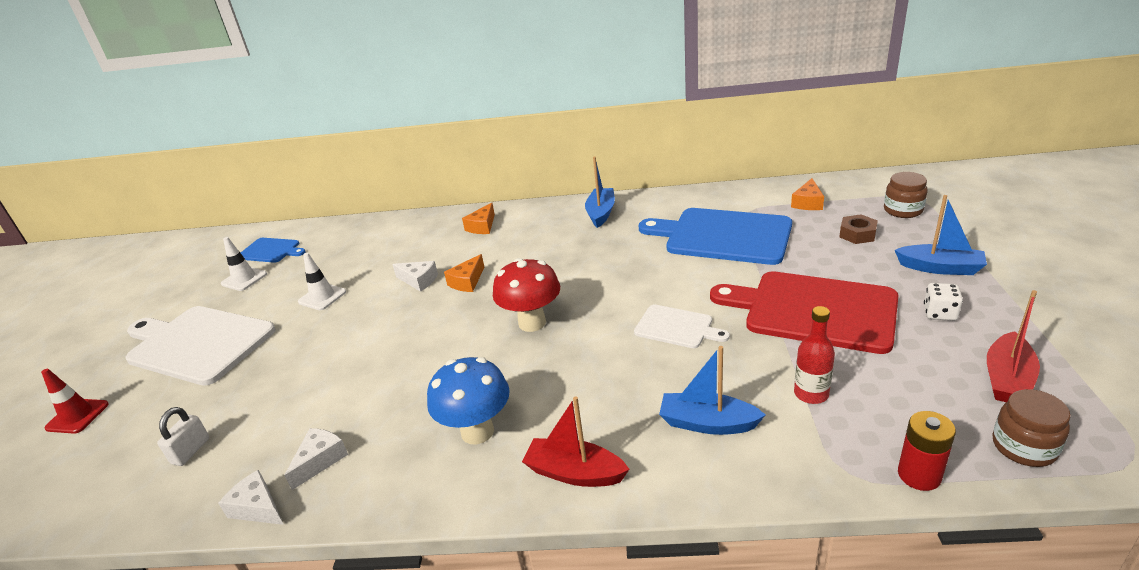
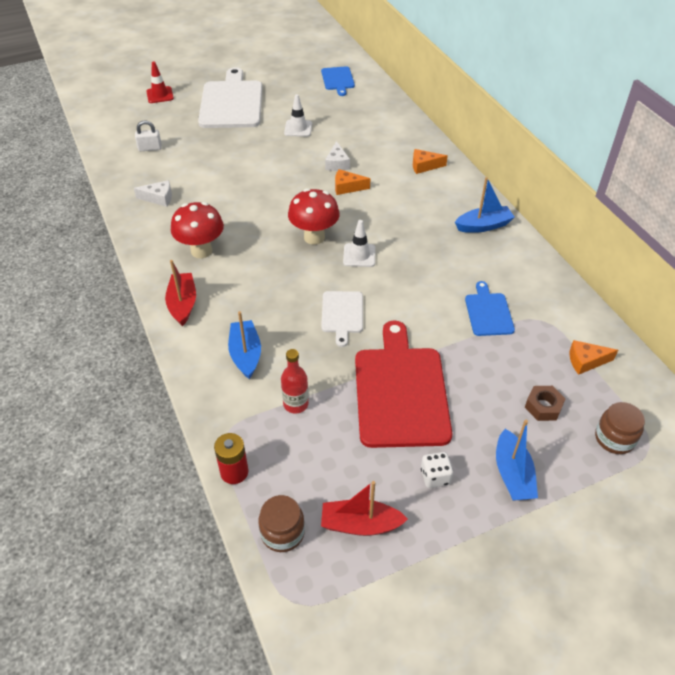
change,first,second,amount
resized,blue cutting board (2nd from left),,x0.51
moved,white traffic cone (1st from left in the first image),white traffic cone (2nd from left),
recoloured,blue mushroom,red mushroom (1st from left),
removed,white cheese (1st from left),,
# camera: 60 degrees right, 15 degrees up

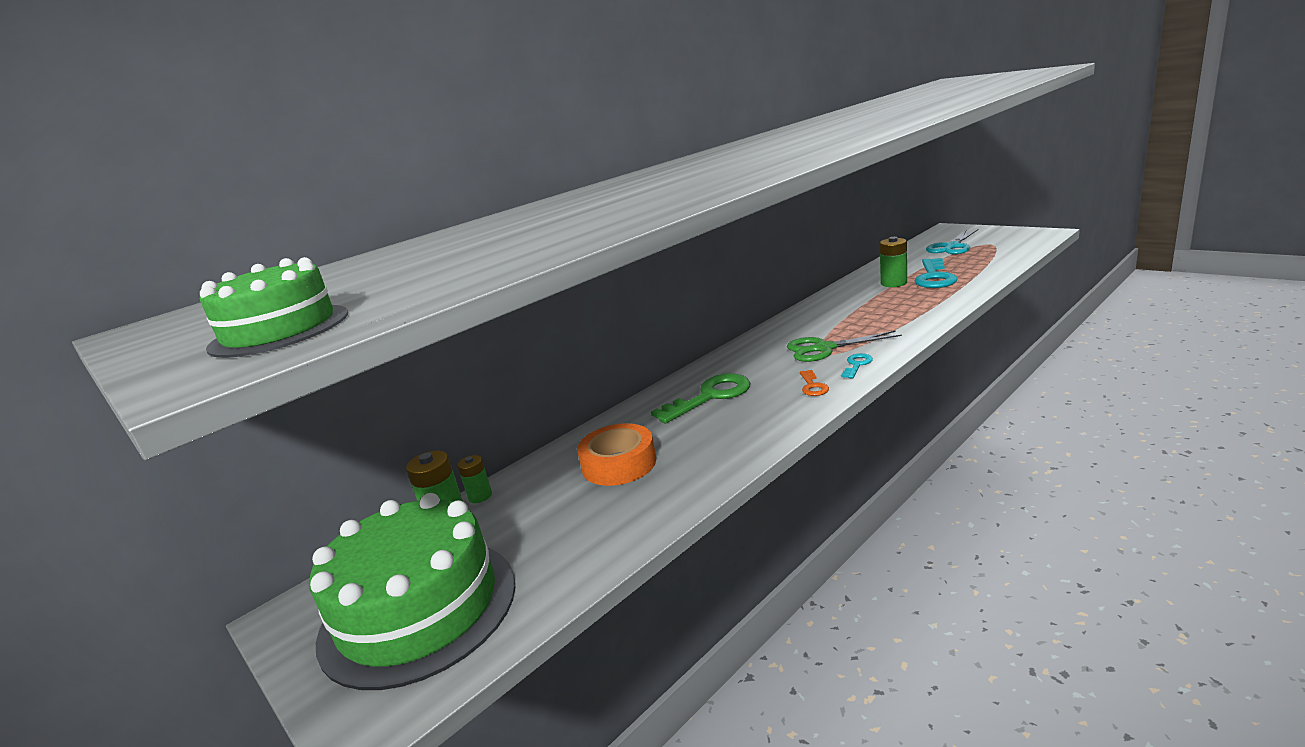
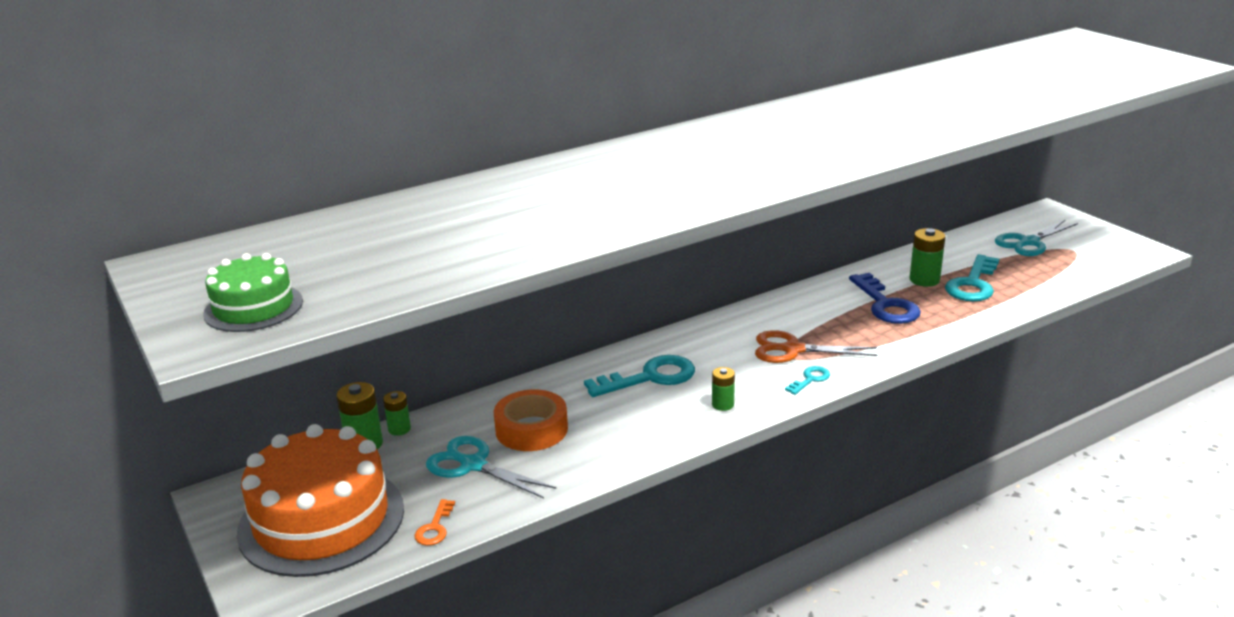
change,first,second,amount
recoloured,green scissors,orange scissors,
moved,orange key,,
recoloured,green key,turquoise key (1st from left),
recoloured,green cake (2nd from left),orange cake,
added,,blue key,
added,,green battery (3rd from left),
added,,turquoise scissors (1st from left),
# camera: 10 degrees right, 5 degrees up

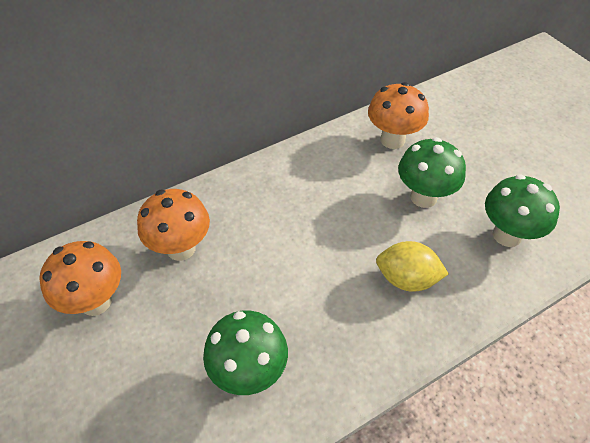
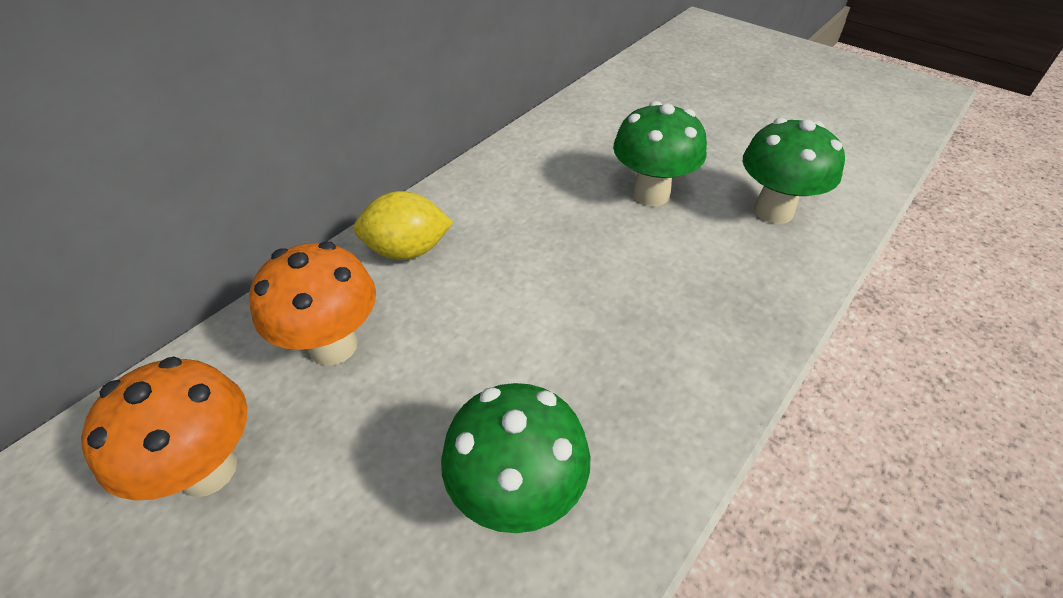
change,first,second,amount
removed,orange mushroom (3rd from left),,
moved,yellow lemon,,
# camera: 20 degrees left, 5 degrees down

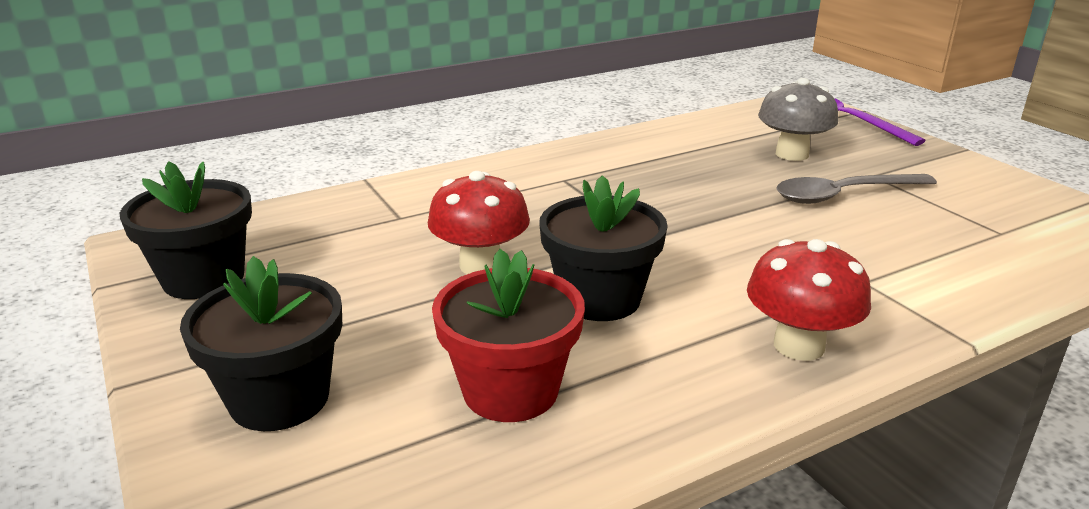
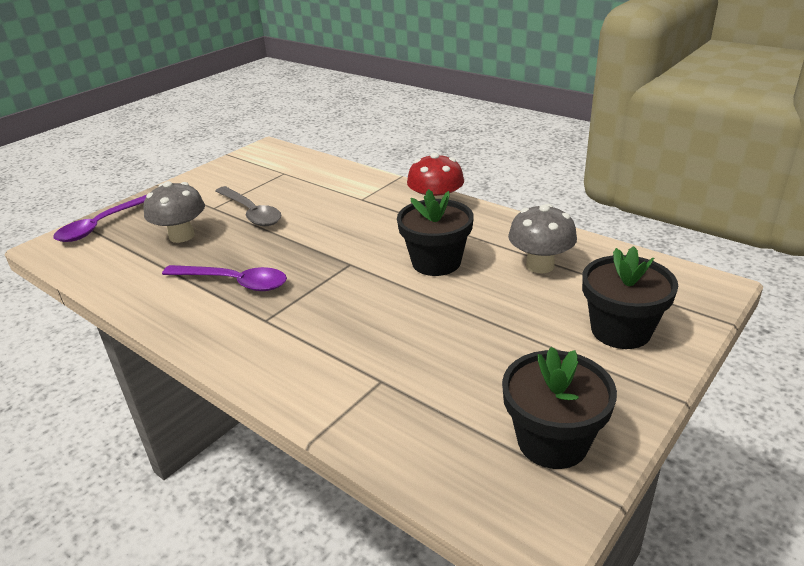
change,first,second,amount
removed,red mushroom (1st from left),,
replaced,red flower pot,grey mushroom (2nd from left),
added,,purple spoon (2nd from left),
# camera: 110 degrees left, 5 degrees up

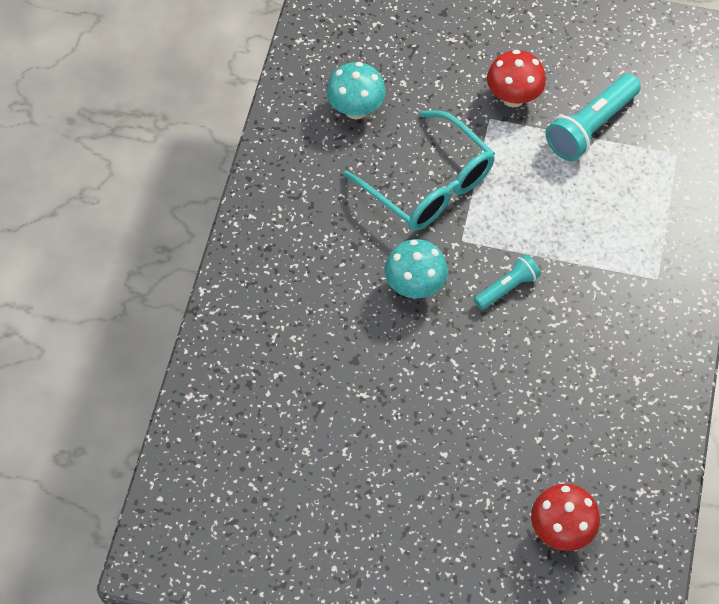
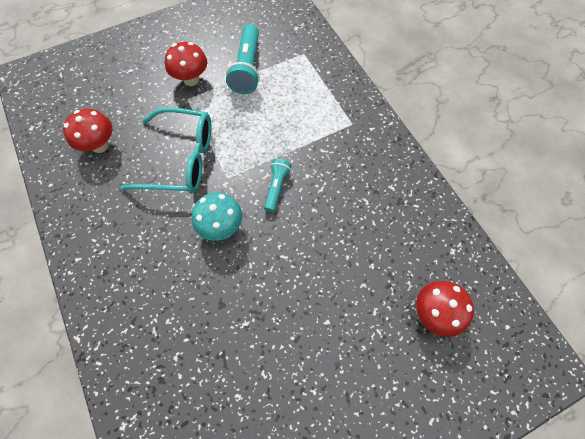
change,first,second,amount
recoloured,turquoise mushroom (1st from left),red mushroom (1st from left),
# camera: 40 degrees left, 5 degrees up

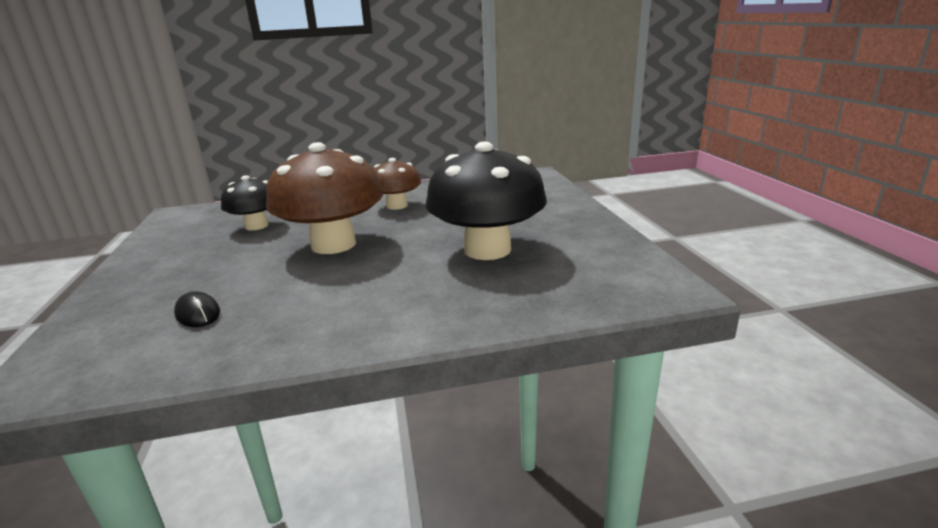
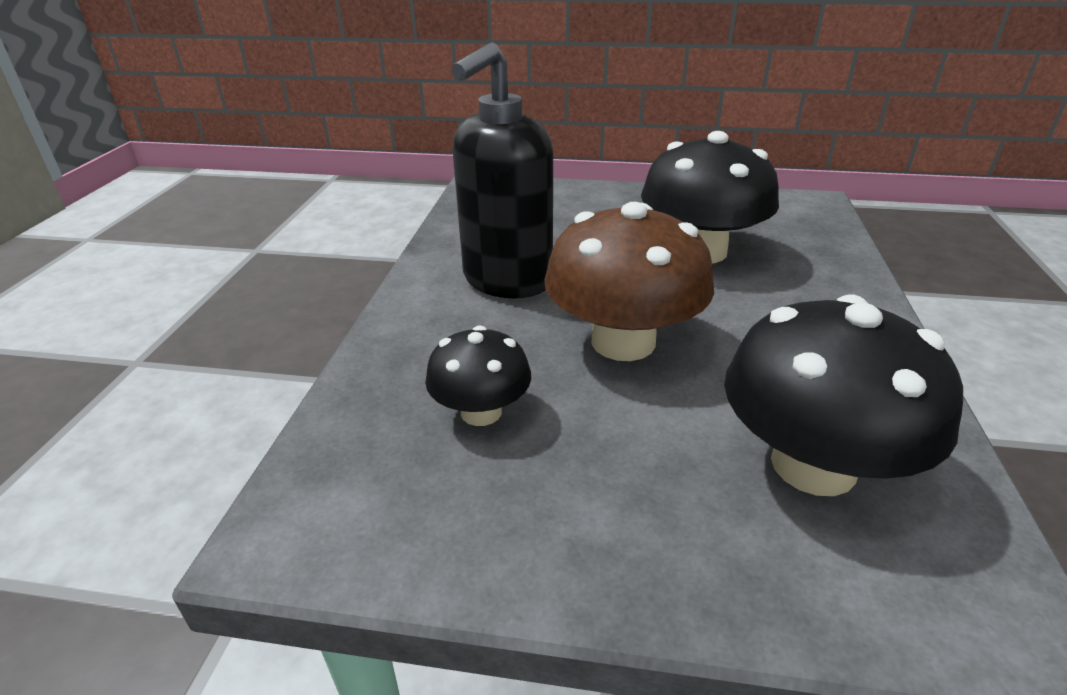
change,first,second,amount
replaced,brown mushroom (2nd from left),black soap dispenser,
replaced,black mouse,black mushroom (3rd from left),
# camera: 70 degrees left, 10 degrees up

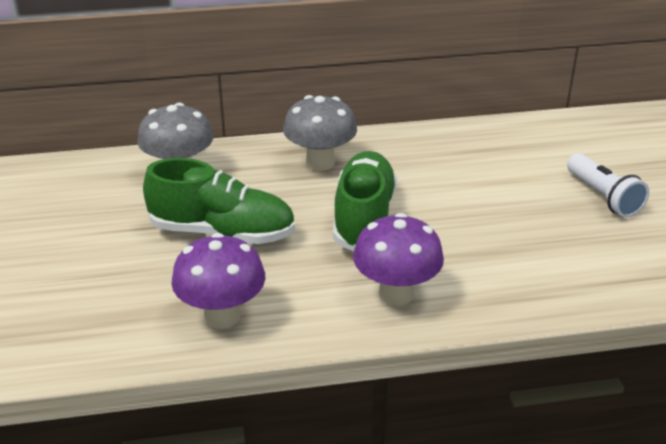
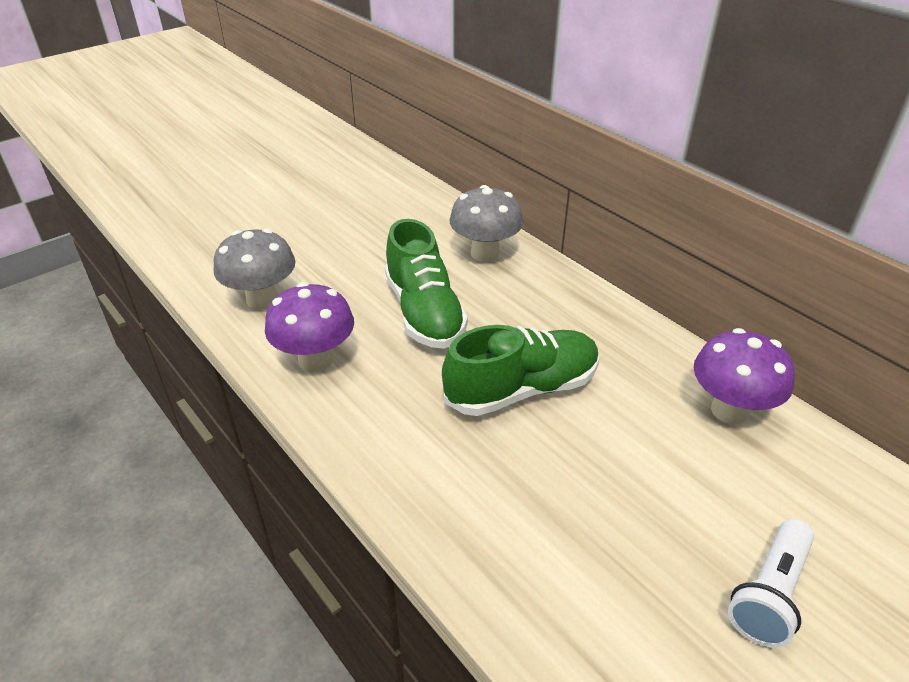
change,first,second,amount
moved,grey mushroom (2nd from left in the first image),grey mushroom (1st from left),
moved,purple mushroom (2nd from left),,
# camera: 60 degrees right, 5 degrees up

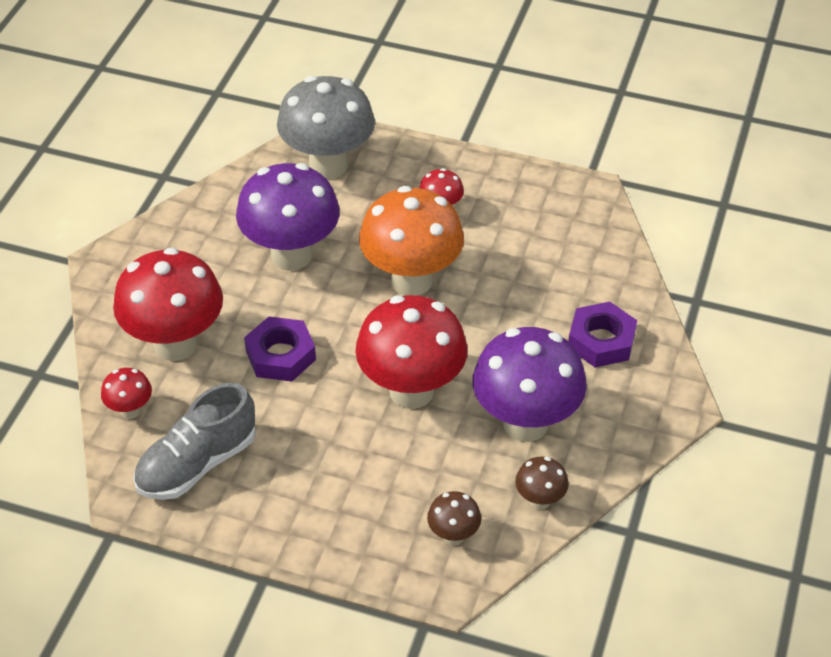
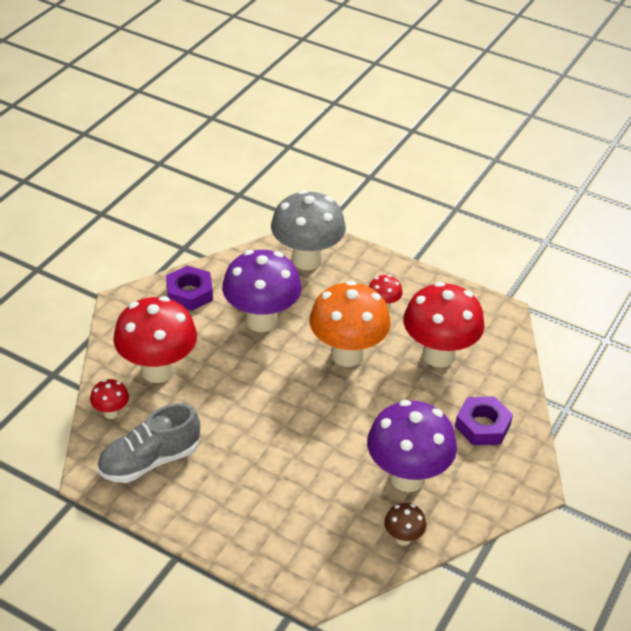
change,first,second,amount
moved,red mushroom (3rd from left in the first image),red mushroom (4th from left),
moved,purple nut (1st from left),,
removed,brown mushroom (1st from left),,
# camera: 10 degrees right, 5 degrees down

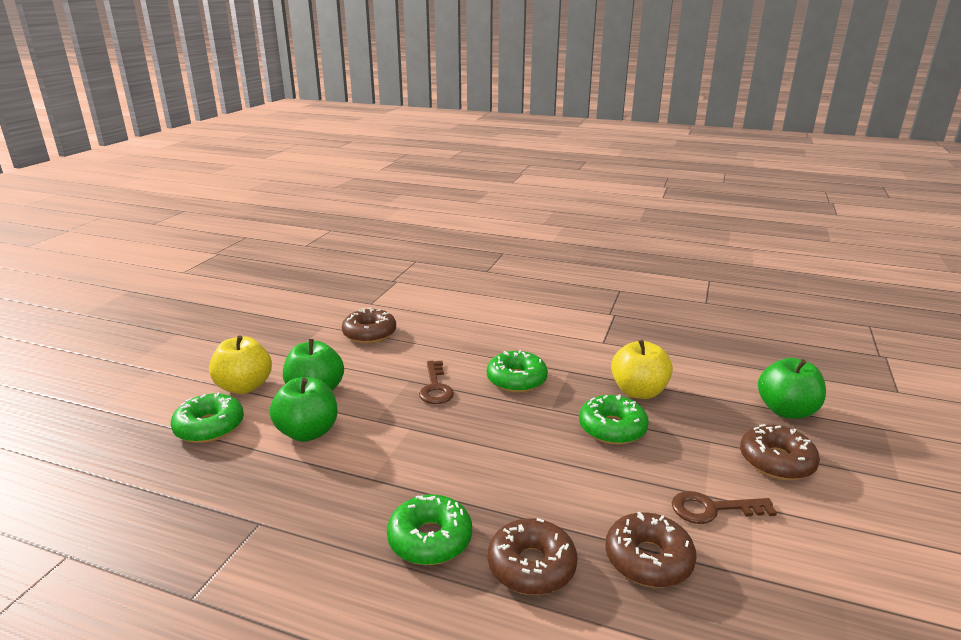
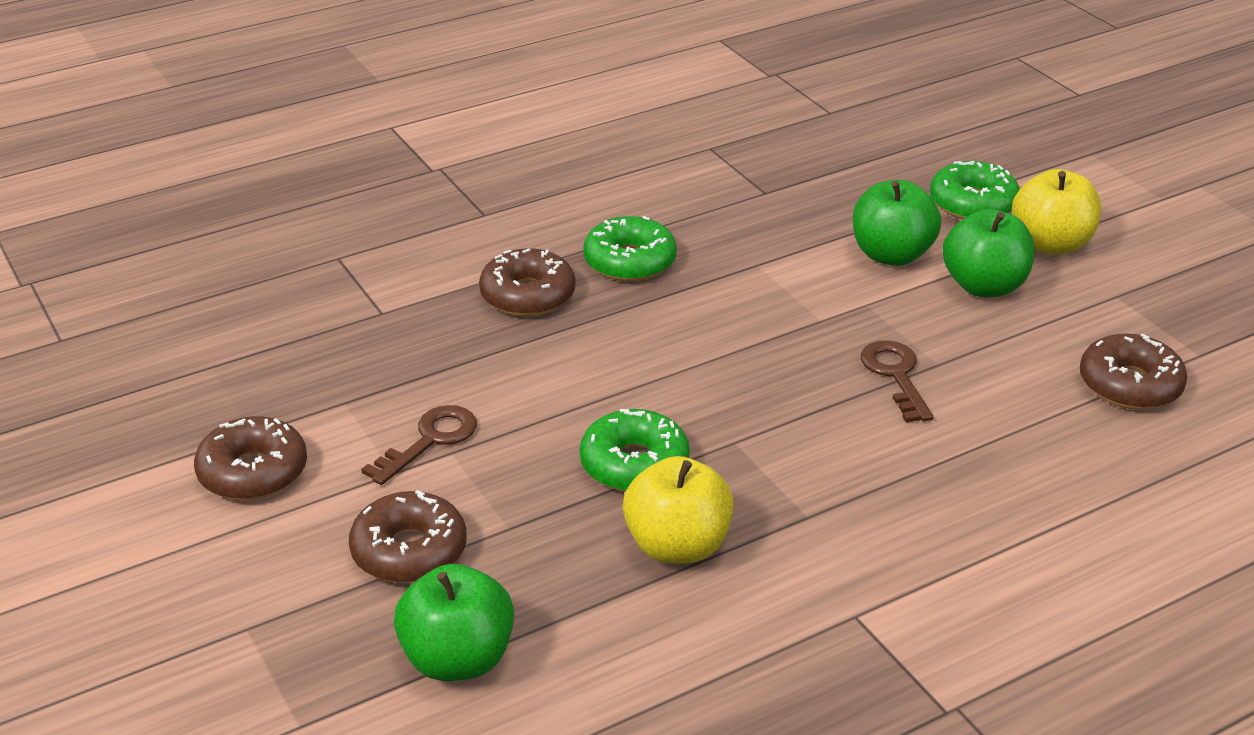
change,first,second,amount
removed,green donut (3rd from left),,
turned,brown key (1st from left in the first image),brown key (2nd from left),45 degrees clockwise
moved,brown donut (3rd from left in the first image),brown donut (1st from left),
# camera: 130 degrees right, 10 degrees up

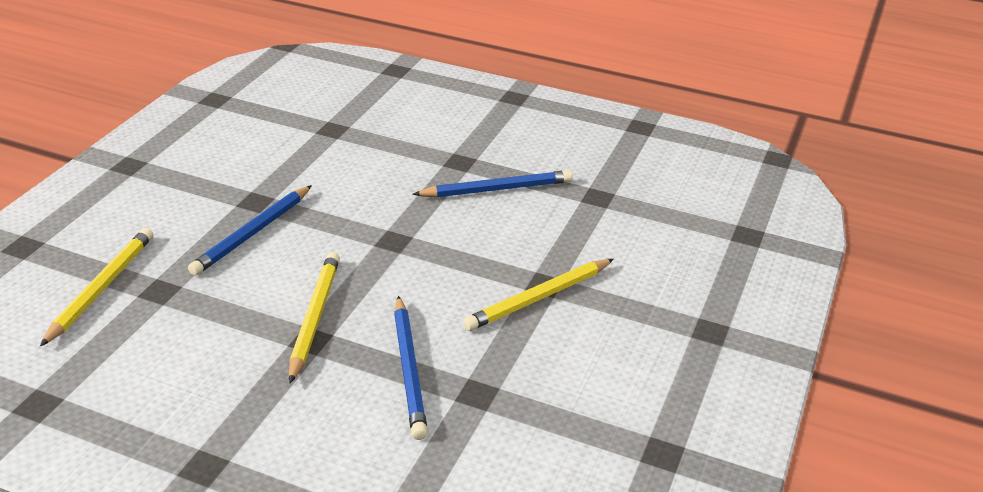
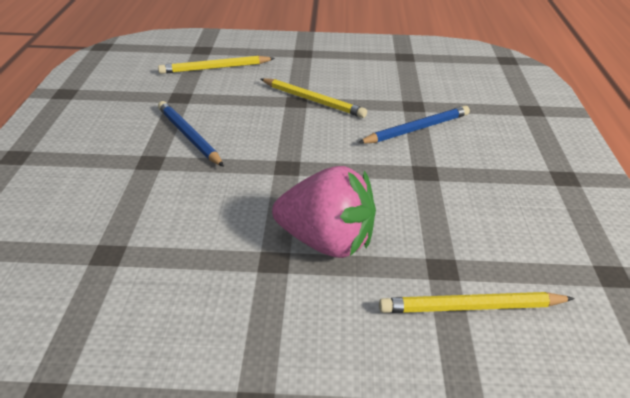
change,first,second,amount
replaced,blue pencil (1st from left),pink strawberry,
moved,yellow pencil (2nd from left in the first image),yellow pencil (1st from left),
# camera: 110 degrees left, 0 degrees up

